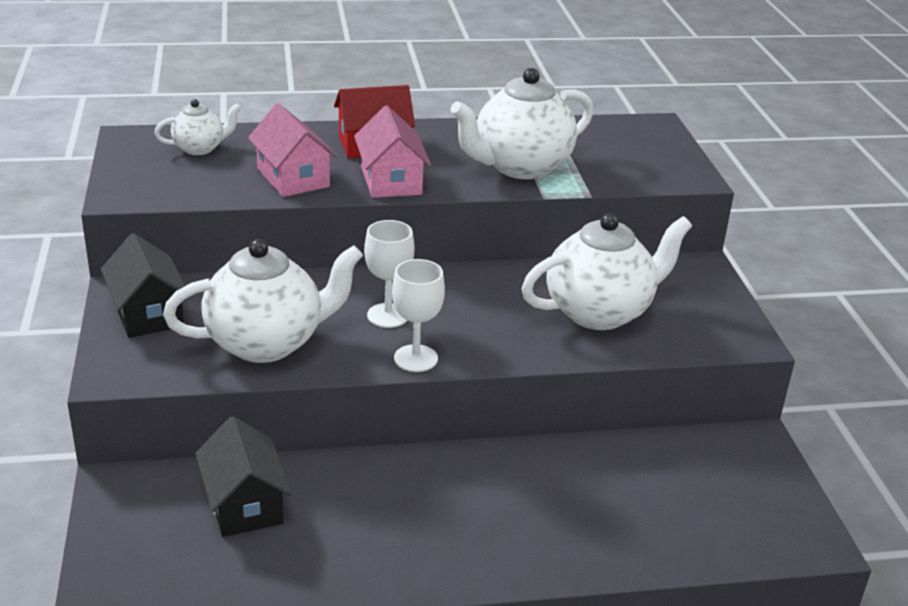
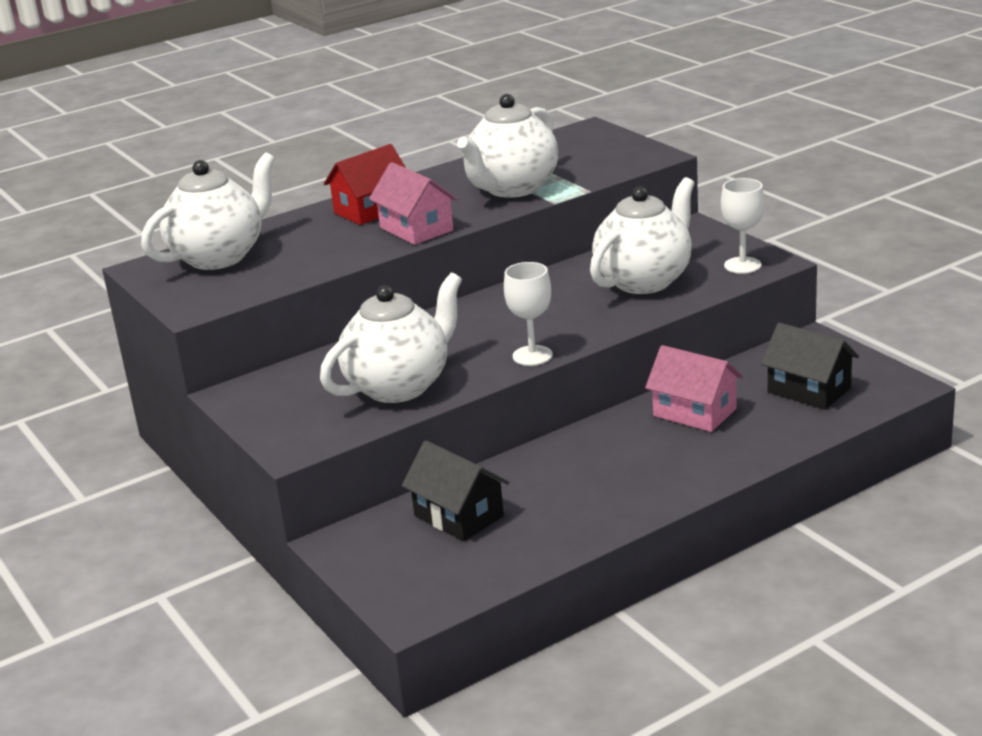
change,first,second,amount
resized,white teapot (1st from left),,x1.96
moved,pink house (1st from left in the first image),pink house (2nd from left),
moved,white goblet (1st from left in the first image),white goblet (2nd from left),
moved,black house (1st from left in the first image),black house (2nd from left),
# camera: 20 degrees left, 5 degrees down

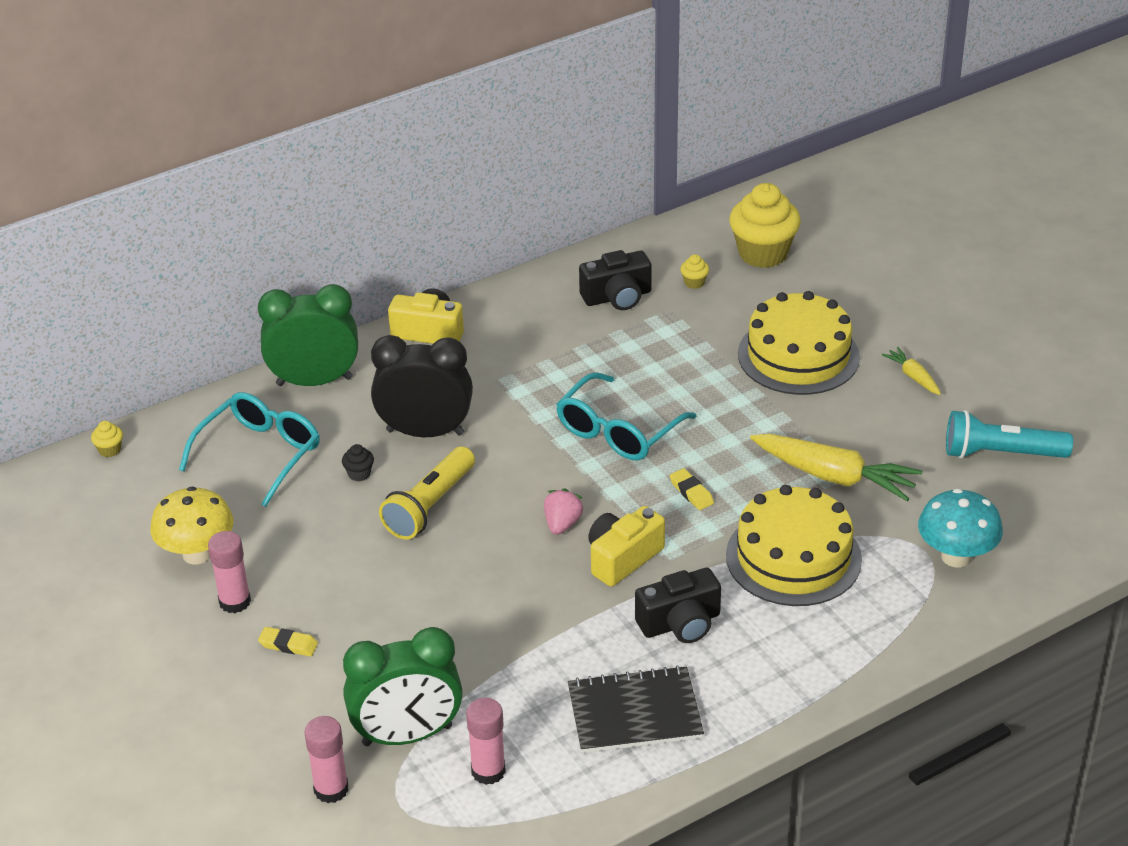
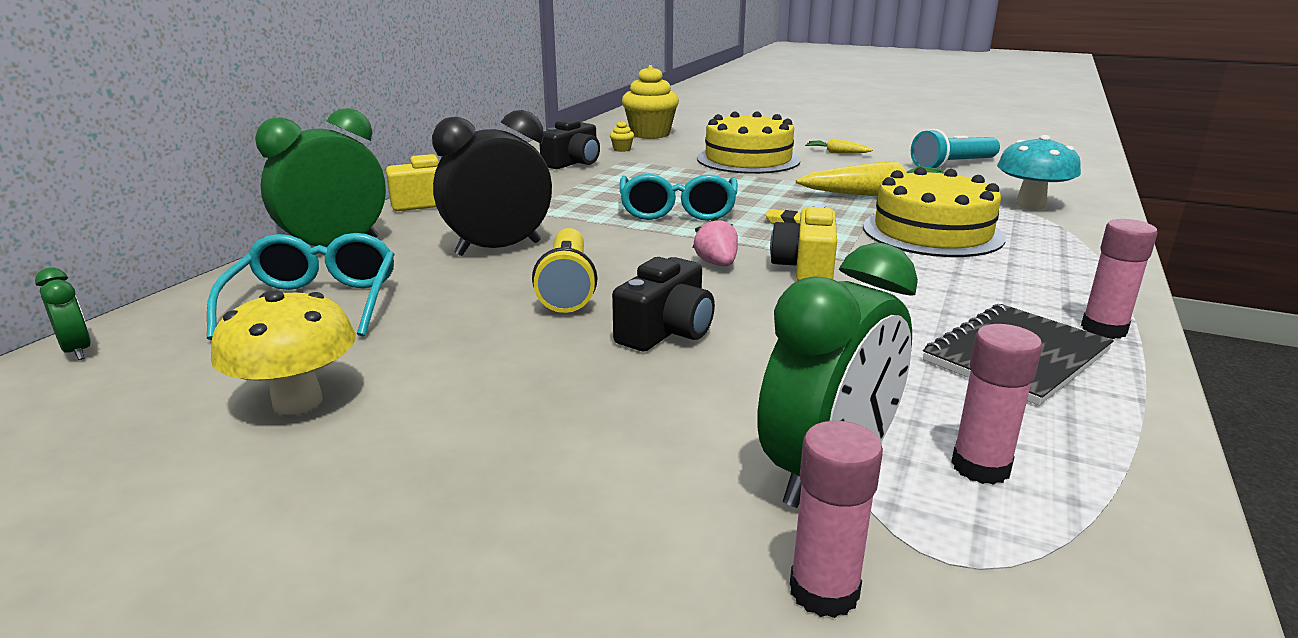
change,first,second,amount
replaced,yellow cupcake (1st from left),green clock (1st from left),
removed,black cupcake,,
moved,pink glue stick (1st from left in the first image),pink glue stick (3rd from left),
moved,black camera (2nd from left),,
removed,yellow eraser (1st from left),,
# camera: 35 degrees left, 15 degrees down

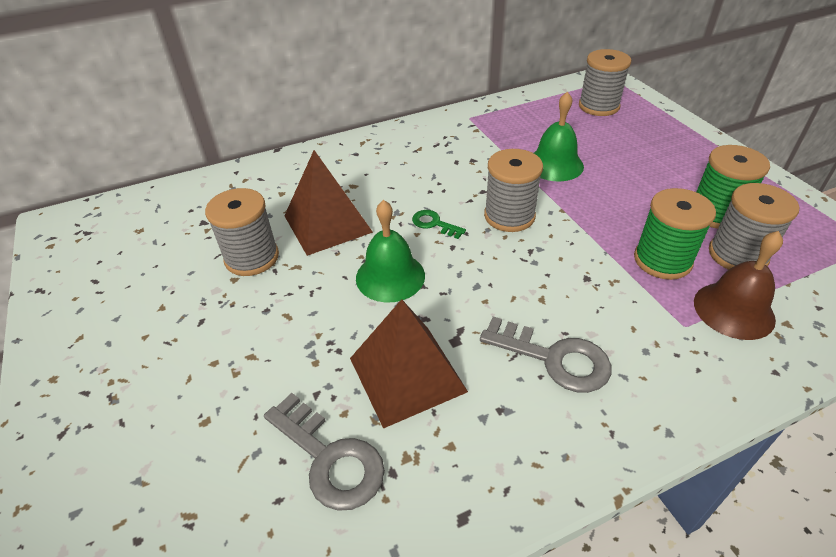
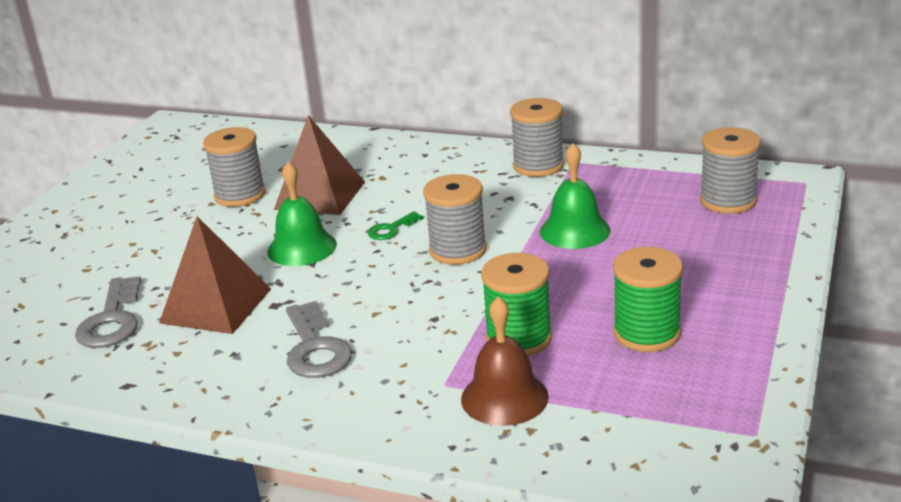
change,first,second,amount
moved,grey spool (4th from left in the first image),grey spool (3rd from left),
turned,green key,,120 degrees counterclockwise
# camera: 45 degrees right, 15 degrees down

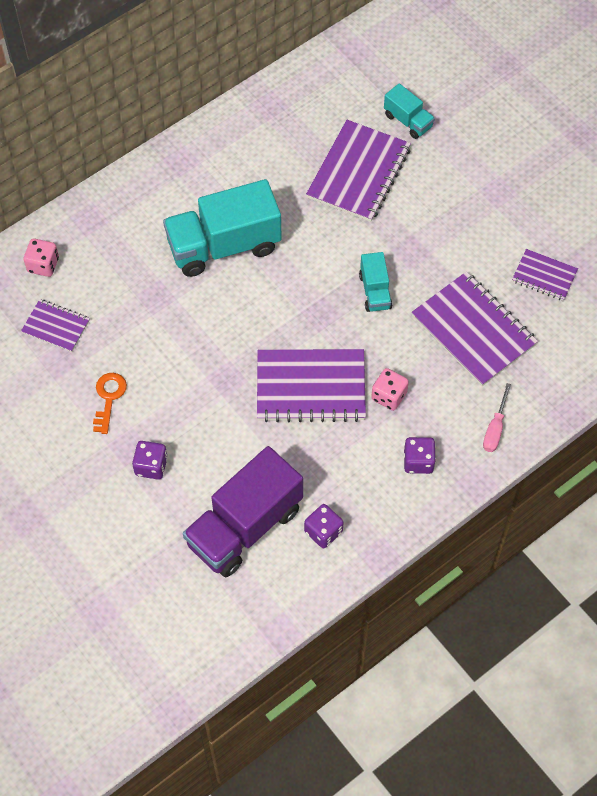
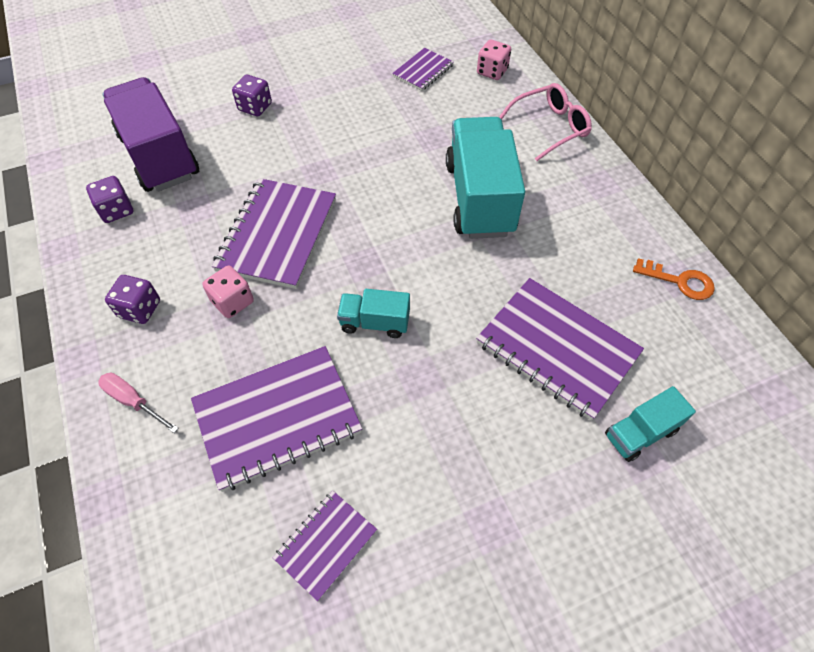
change,first,second,amount
moved,orange key,,
added,,pink glasses,
# camera: 105 degrees right, 5 degrees down

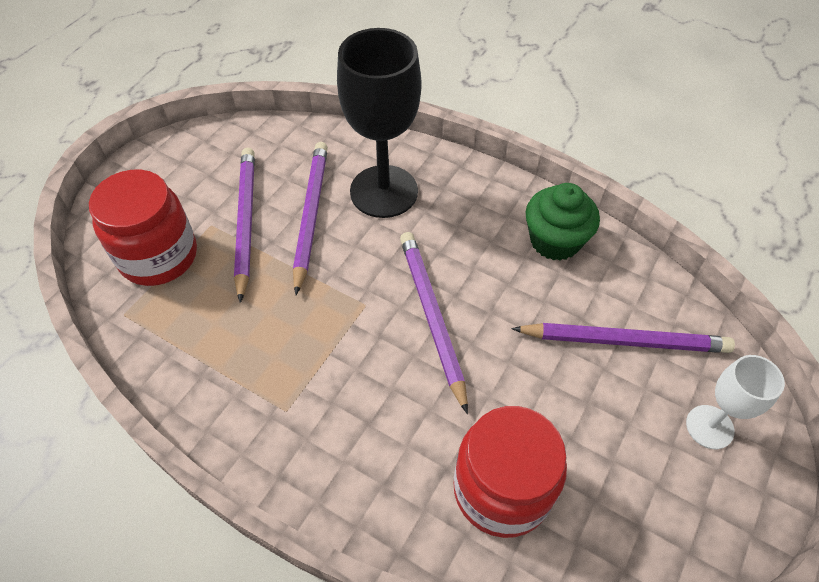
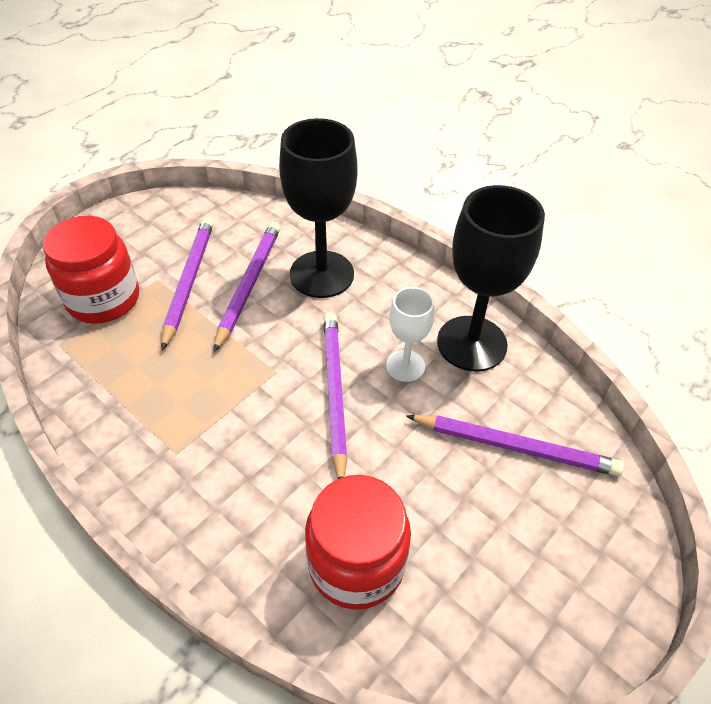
change,first,second,amount
replaced,green cupcake,black goblet (2nd from left),
moved,white goblet,,
# camera: 10 degrees right, 5 degrees down

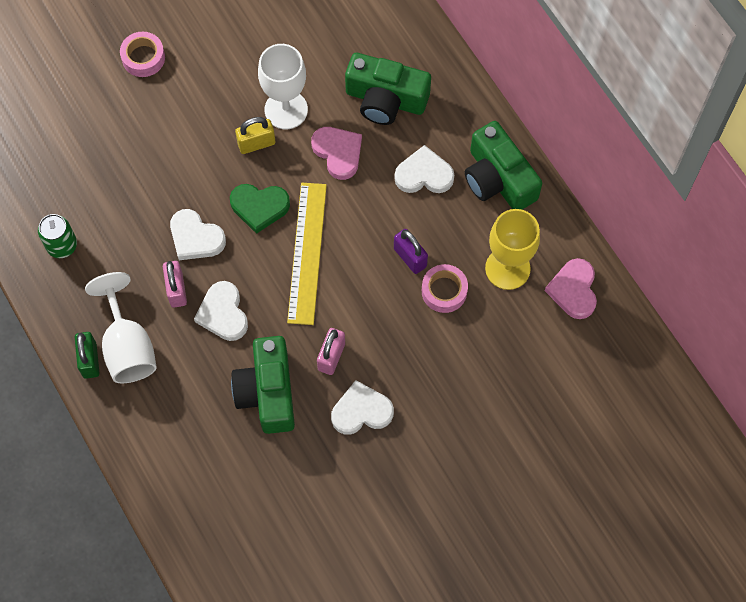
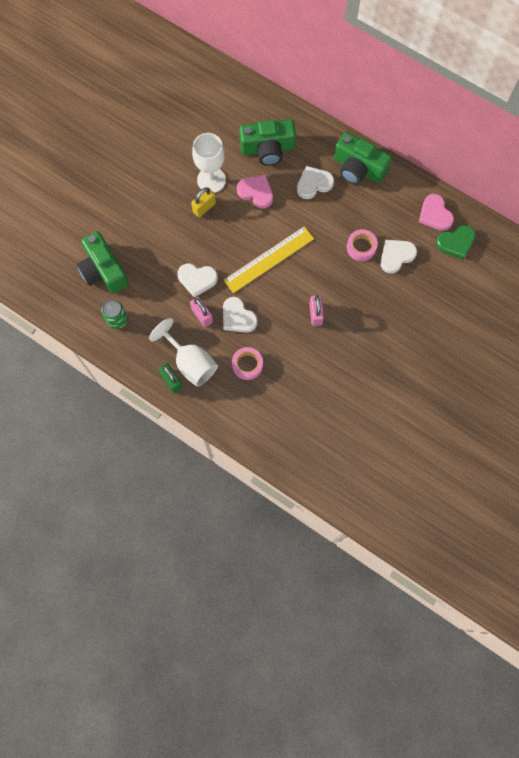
change,first,second,amount
moved,pink tape (1st from left),,
turned,yellow ruler,,75 degrees clockwise
moved,green heart,,
removed,yellow goblet,,
removed,purple padlock,,
moved,green camera (1st from left),,
moved,white heart (3rd from left in the first image),white heart (4th from left),
# camera: 25 degrees left, 5 degrees up

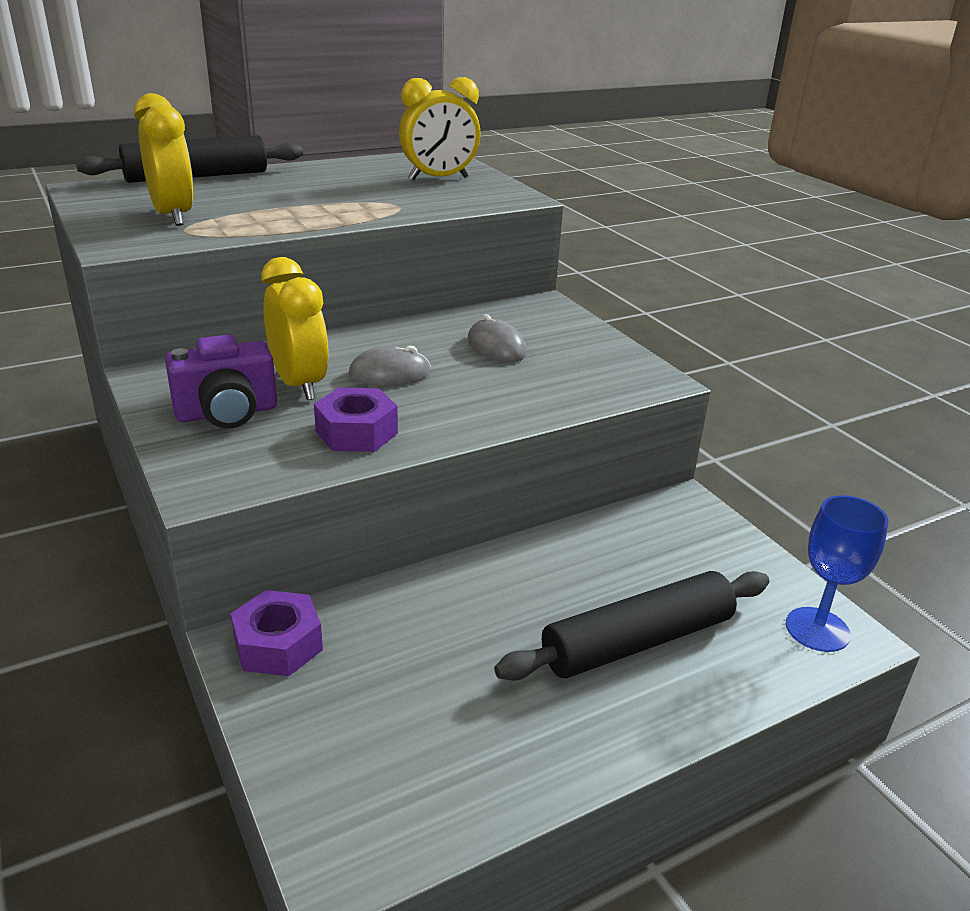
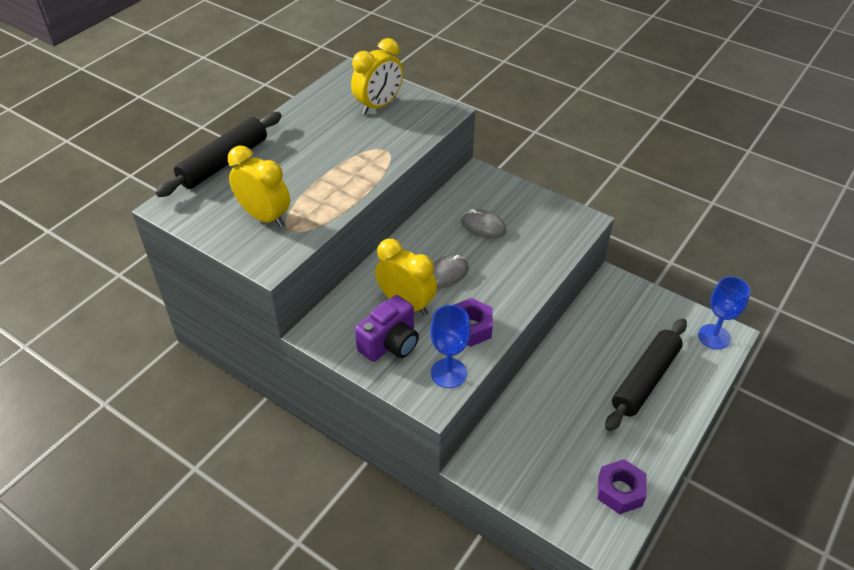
change,first,second,amount
moved,purple nut (1st from left in the first image),purple nut (2nd from left),
added,,blue goblet (1st from left),
# camera: 25 degrees left, 15 degrees up

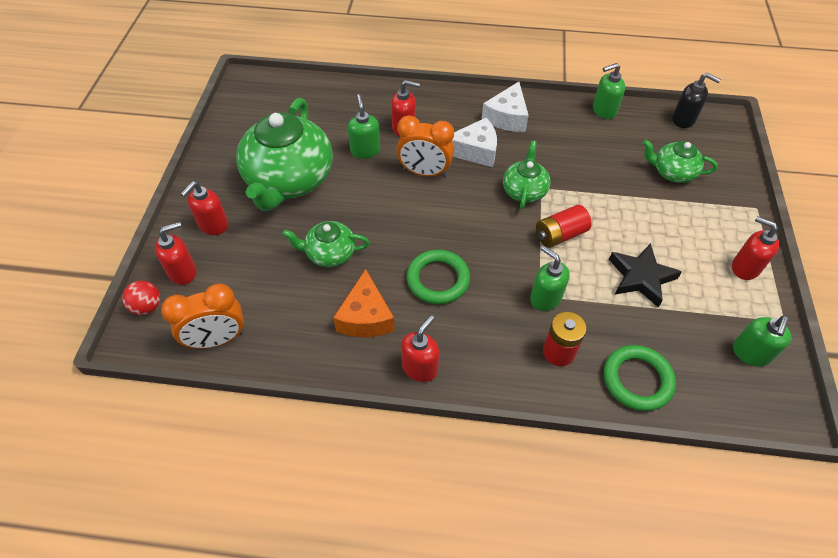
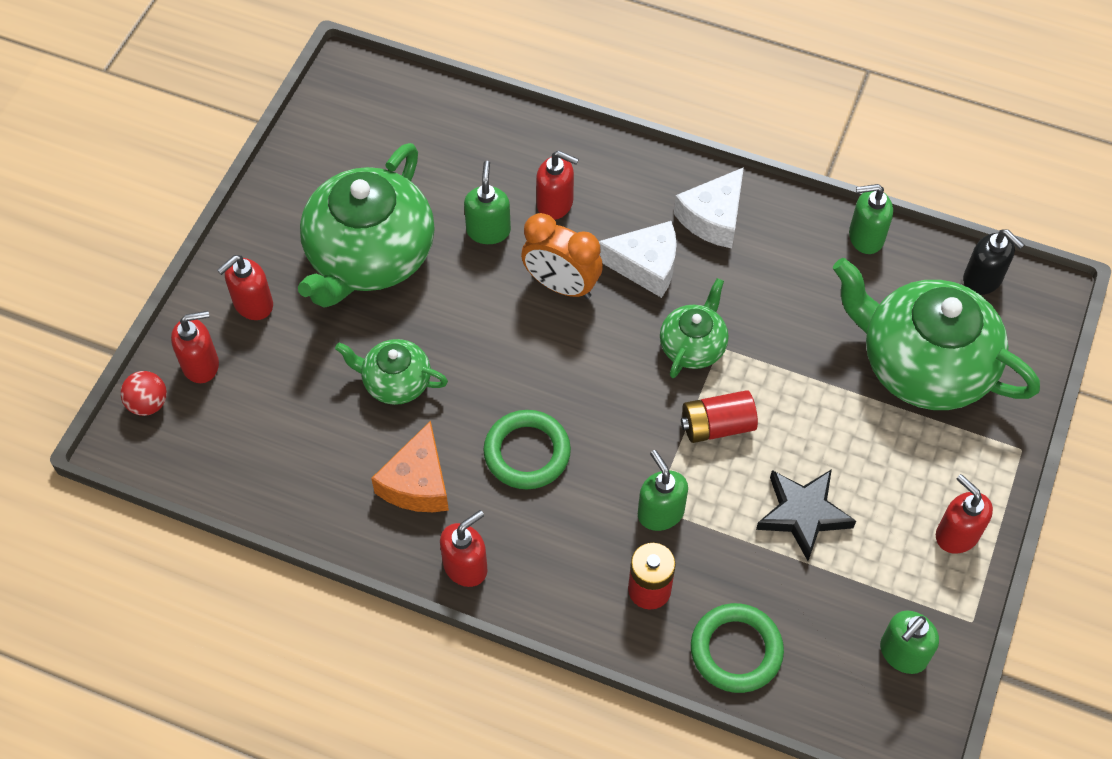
change,first,second,amount
resized,green teapot (4th from left),,x2.00
removed,orange clock (1st from left),,
# camera: 15 degrees right, 5 degrees up

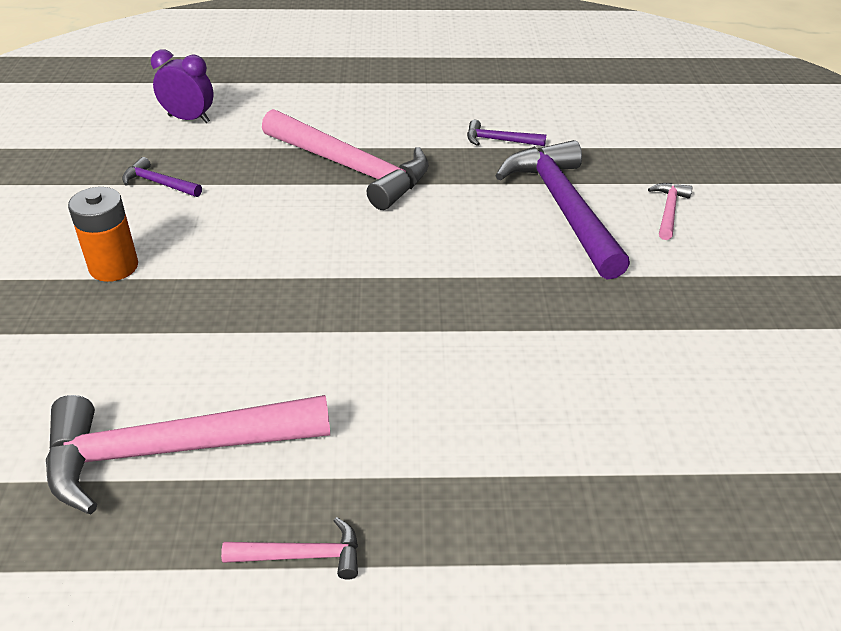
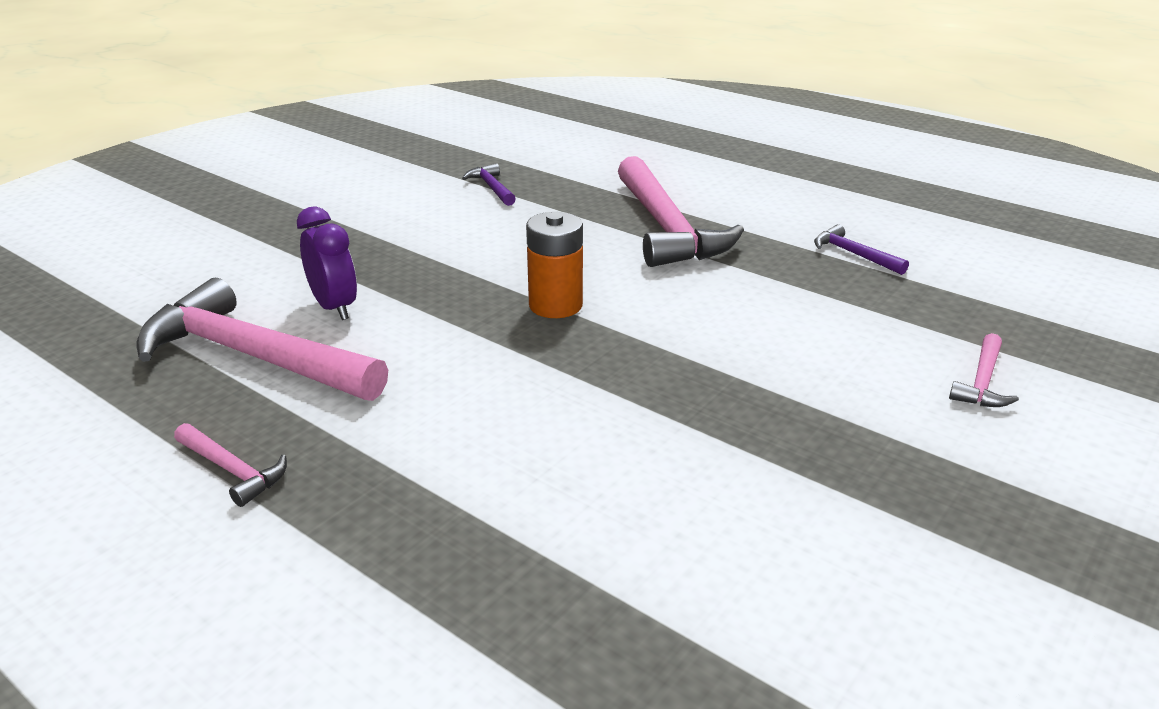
change,first,second,amount
moved,purple clock,,
removed,purple hammer (3rd from left),,
turned,pink hammer (4th from left),,150 degrees clockwise
moved,orange battery,,
# camera: 40 degrees right, 10 degrees down

